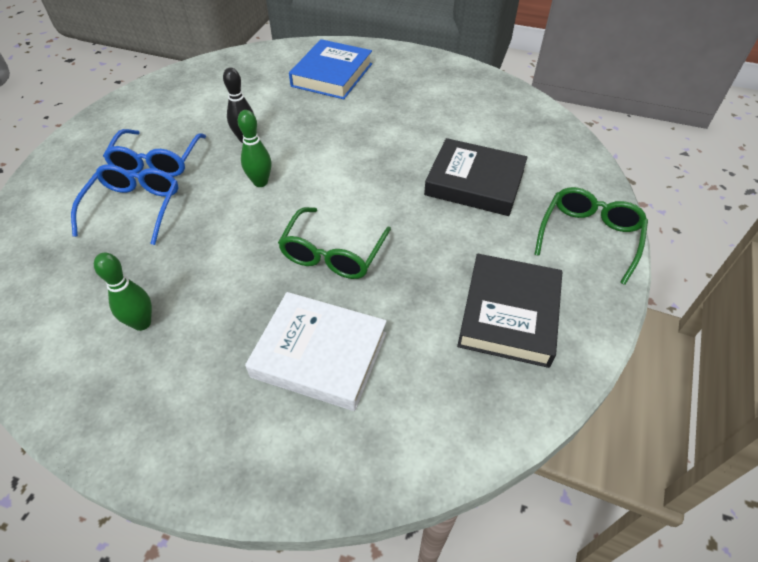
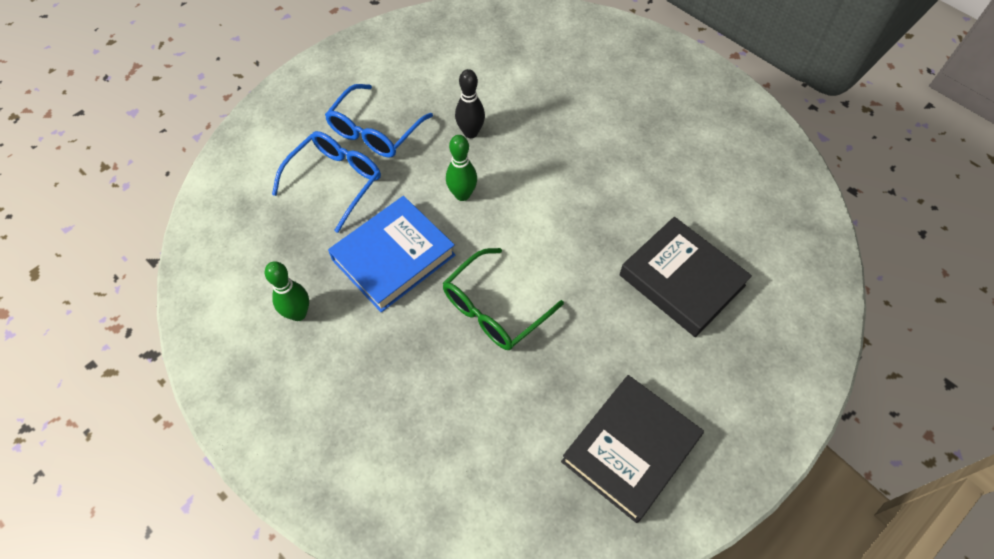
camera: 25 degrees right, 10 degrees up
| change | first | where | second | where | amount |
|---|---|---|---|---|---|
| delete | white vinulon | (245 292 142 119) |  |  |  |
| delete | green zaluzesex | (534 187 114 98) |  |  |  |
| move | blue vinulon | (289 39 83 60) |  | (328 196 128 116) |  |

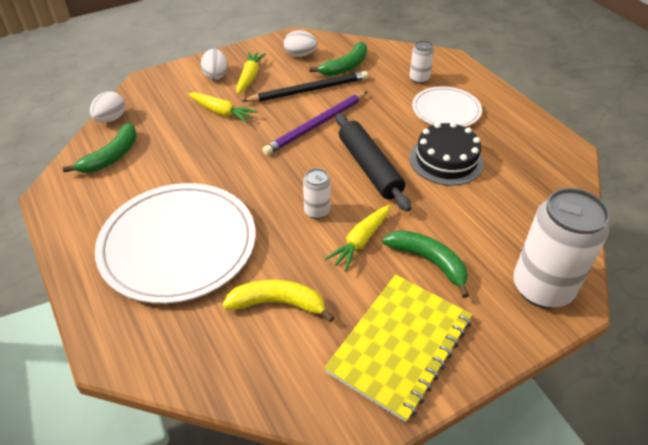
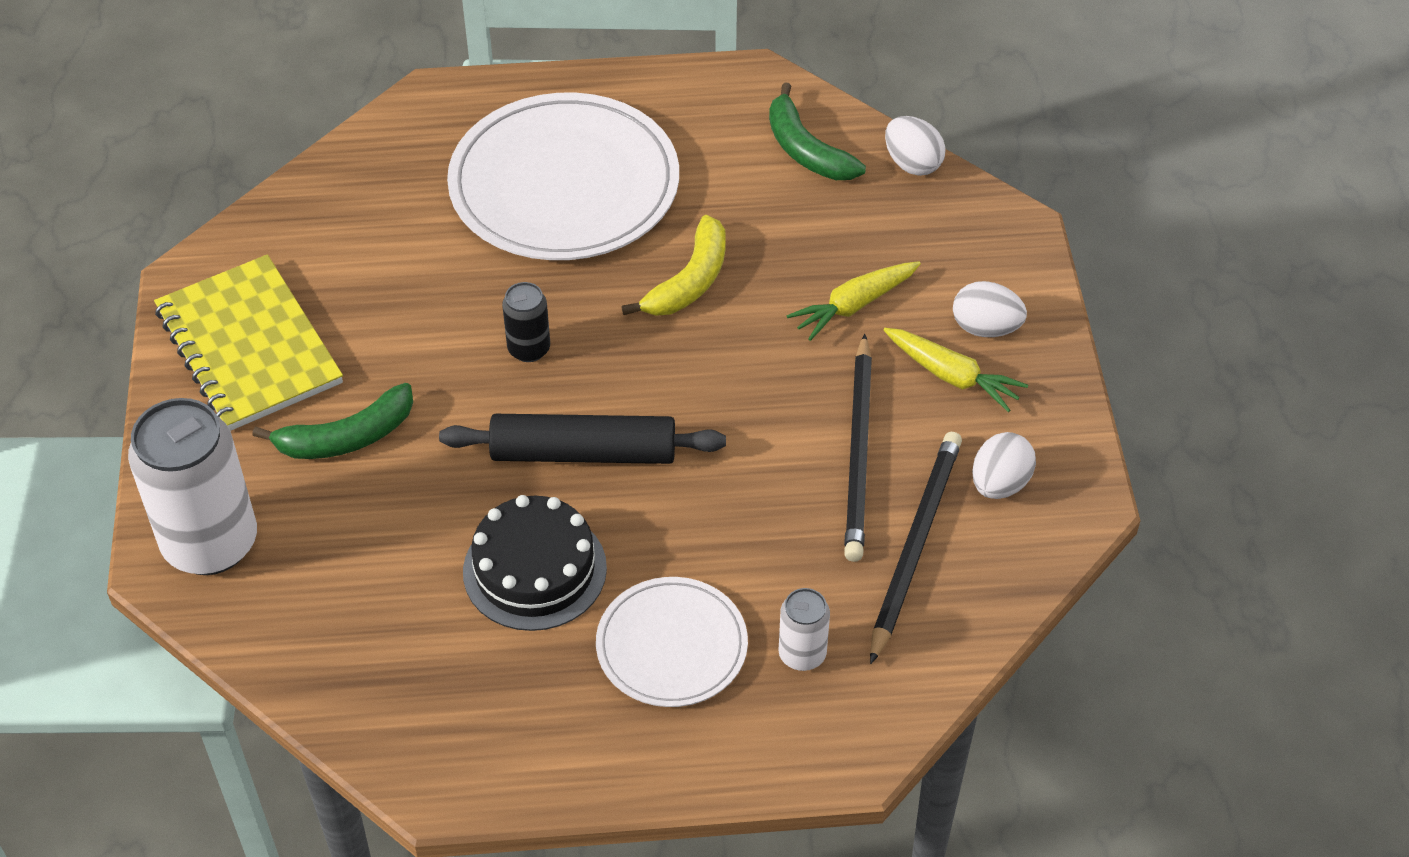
camera: 115 degrees right, 5 degrees up
| change | first | where | second | where | amount |
|---|---|---|---|---|---|
| delete | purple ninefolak | (262 92 105 63) |  |  |  |
| delete | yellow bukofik | (325 205 65 66) |  |  |  |
| move | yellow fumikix | (223 280 112 42) |  | (621 215 105 101) |  |
| replace | green fumikix | (309 42 58 34) | black ninefolak | (870 432 92 232) |  |
| recolor | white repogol | (303 168 27 51) | black repogol | (502 282 48 80) |  |

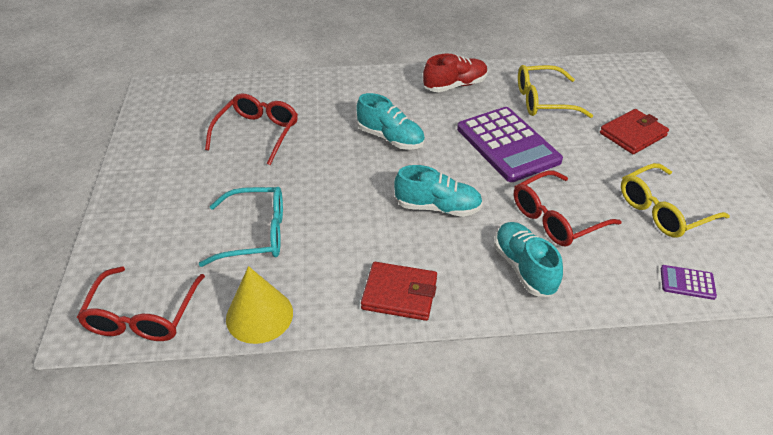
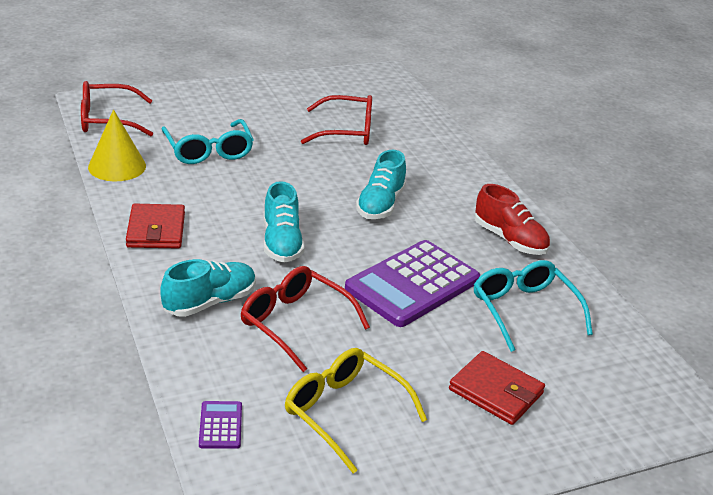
camera: 70 degrees right, 10 degrees down
| change | first | where | second | where | amount |
|---|---|---|---|---|---|
| recolor | yellow zaluzesex | (518 65 75 53) | turquoise zaluzesex | (474 260 119 92) |  |

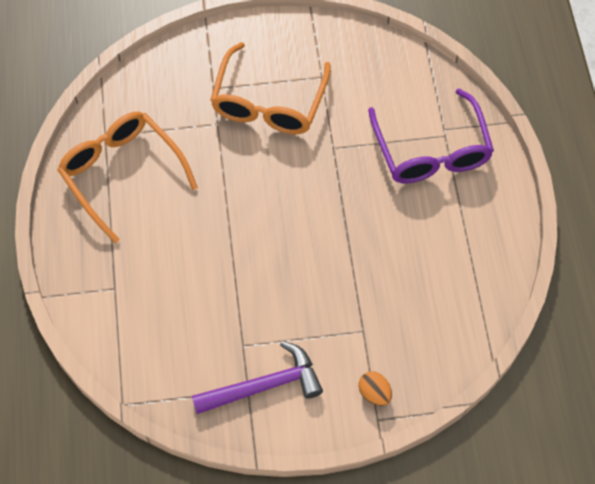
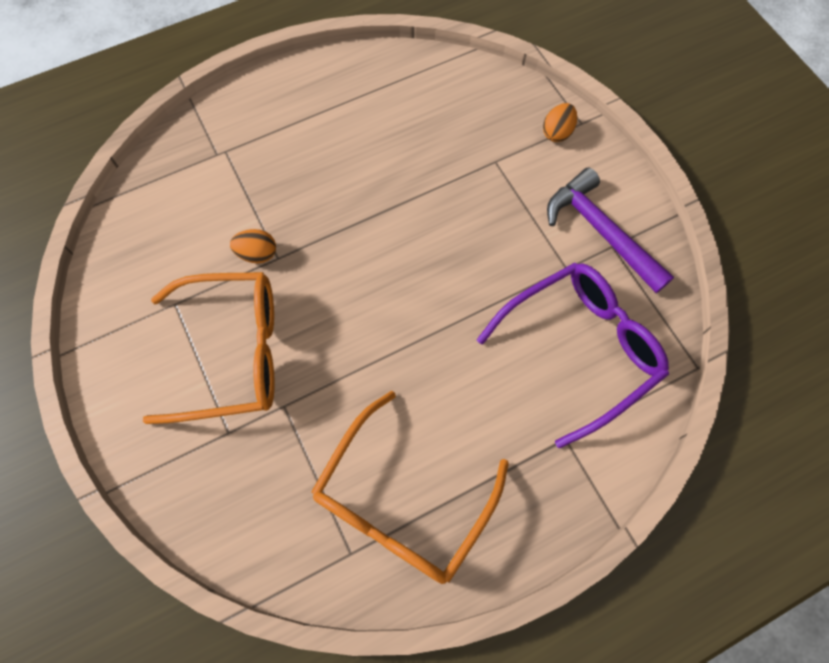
camera: 110 degrees left, 5 degrees up
| change | first | where | second | where | amount |
|---|---|---|---|---|---|
| insert |  |  | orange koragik | (230 229 46 34) |  |
| move | purple zaluzesex | (368 88 126 95) |  | (477 263 192 186) |  |

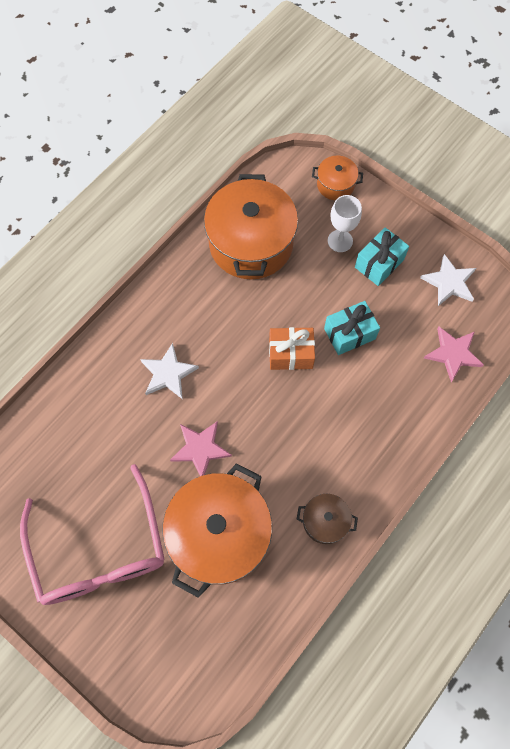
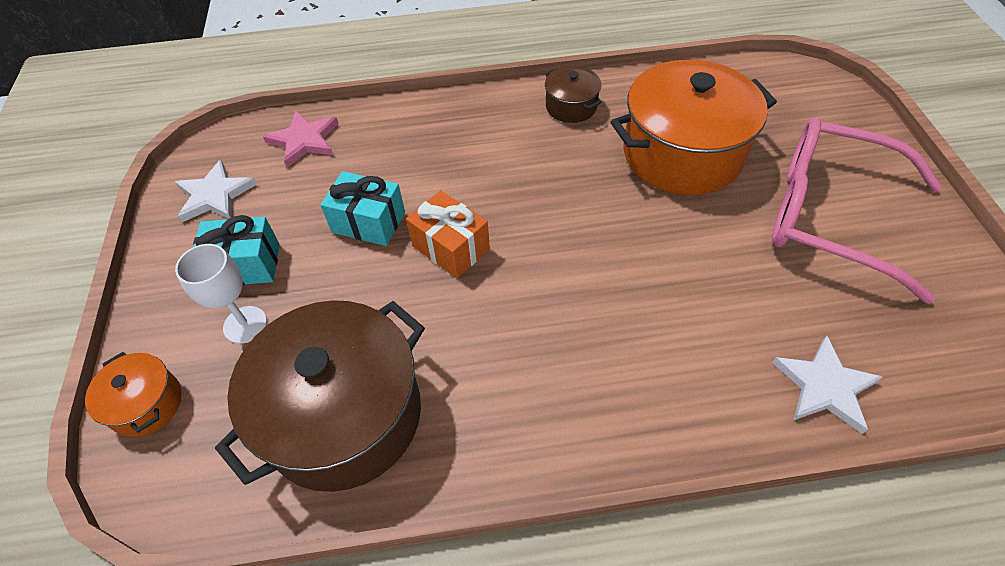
camera: 135 degrees left, 15 degrees down
| change | first | where | second | where | amount |
|---|---|---|---|---|---|
| delete | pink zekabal | (170 421 62 55) |  |  |  |
| move | white zekabal | (140 343 59 56) |  | (772 336 111 98) |  |
| recolor | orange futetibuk | (204 174 94 106) | brown futetibuk | (215 300 210 192) |  |
| rotate | pink zaluzesex | (20 464 145 141) |  | (772 117 170 187) | 90 degrees counterclockwise |

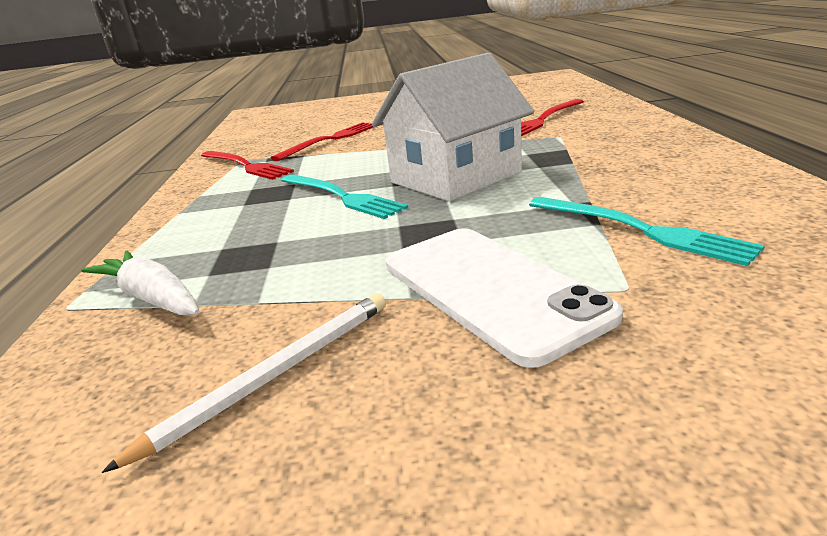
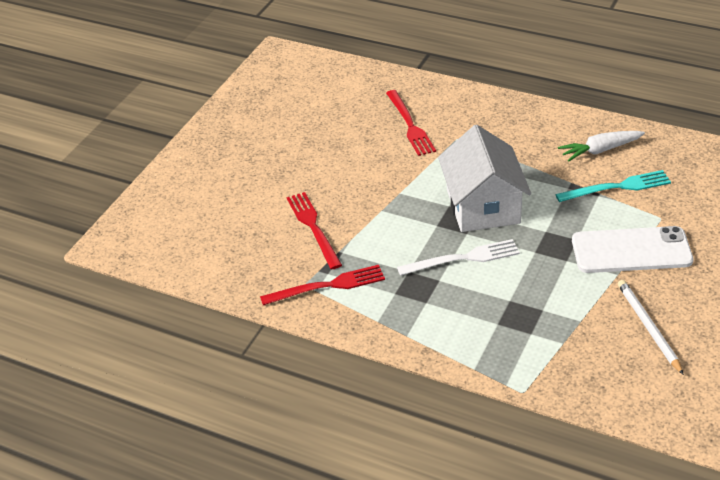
camera: 60 degrees left, 15 degrees up
| change | first | where | second | where | amount |
|---|---|---|---|---|---|
| move | white bukofik | (81 251 118 65) |  | (558 131 87 31) |  |
| recolor | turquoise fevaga | (281 174 127 45) | white fevaga | (397 239 123 37) |  |

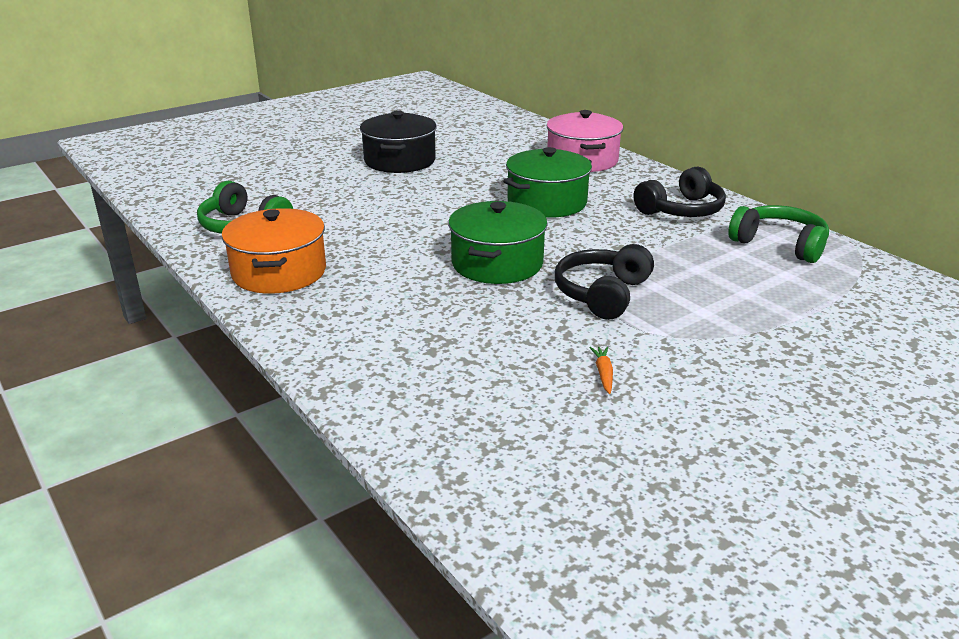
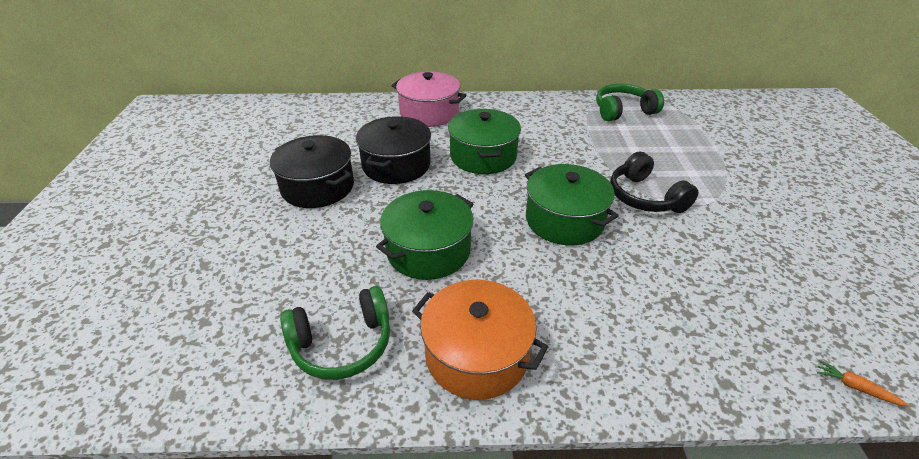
camera: 55 degrees left, 10 degrees up
| change | first | where | second | where | amount |
|---|---|---|---|---|---|
| delete | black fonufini | (634 166 92 51) |  |  |  |
| insert |  |  | black futetibuk | (356 116 75 68) |  |
| insert |  |  | green futetibuk | (376 190 98 90) |  |
| move | orange bukofik | (589 347 24 47) |  | (817 360 93 46) |  |

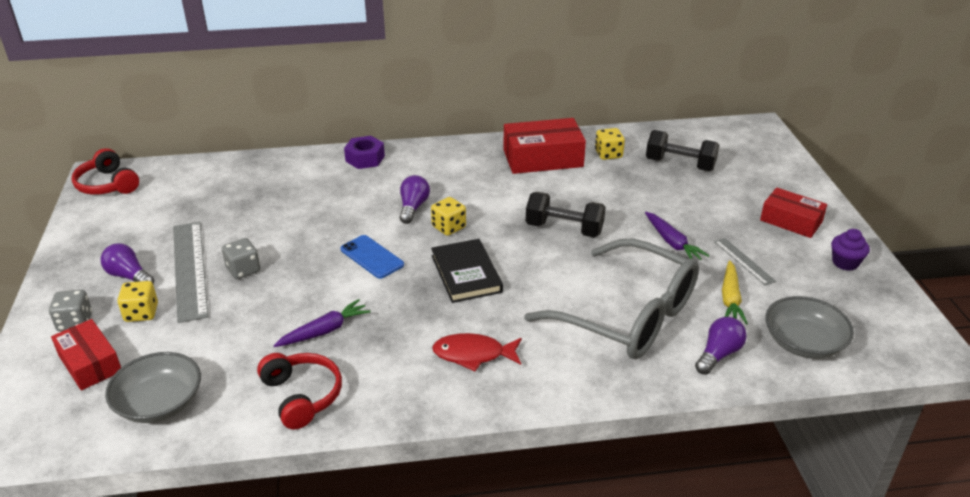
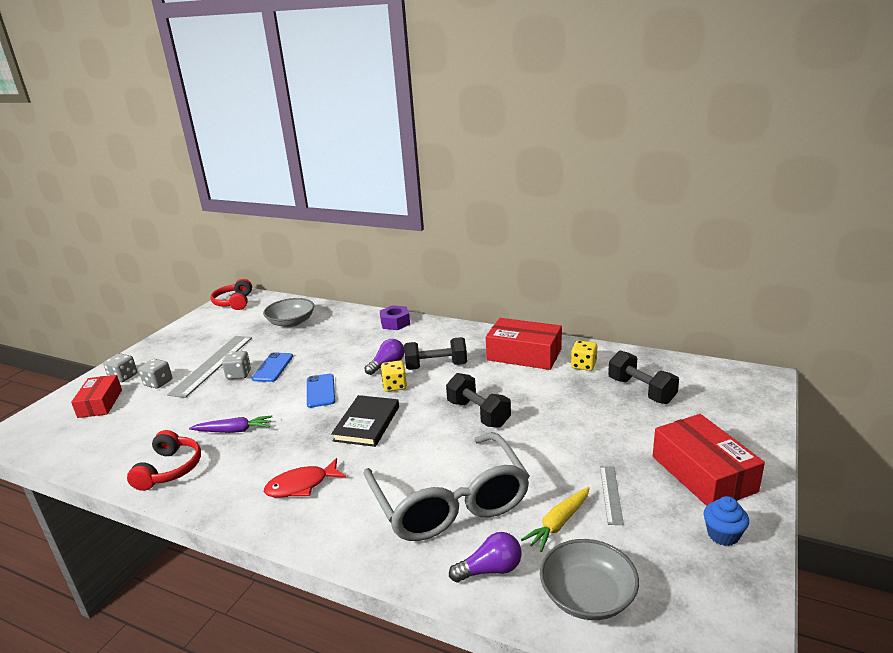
camera: 35 degrees right, 10 degrees down
| change | first | where | second | where | amount |
|---|---|---|---|---|---|
| delete | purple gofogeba | (101 243 53 41) |  |  |  |
| delete | purple bukofik | (645 212 64 48) |  |  |  |
| insert |  |  | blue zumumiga | (251 352 42 30) |  |
| insert |  |  | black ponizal | (404 337 63 33) |  |
| move | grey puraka | (105 352 96 71) |  | (263 298 51 29) |  |
| recolor | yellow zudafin | (117 281 41 41) | grey zudafin | (138 359 34 30) |  |
| recolor | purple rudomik | (831 229 39 42) | blue rudomik | (703 496 46 50) |  |
| rotate | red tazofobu | (432 333 90 38) |  | (264 458 82 39) | 60 degrees counterclockwise |
| resize | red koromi | (760 187 67 51) |  | (653 414 112 92) | x1.53 |

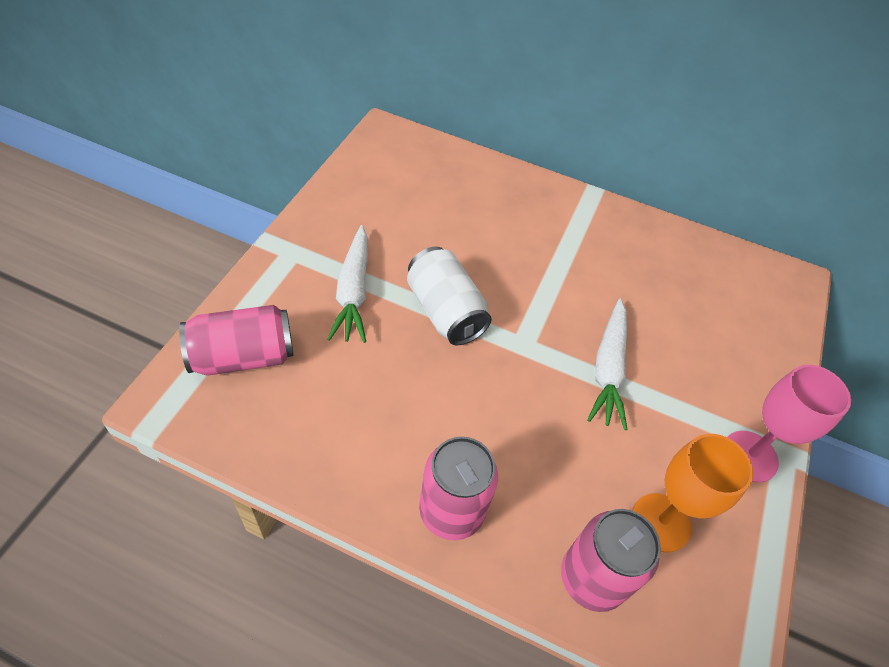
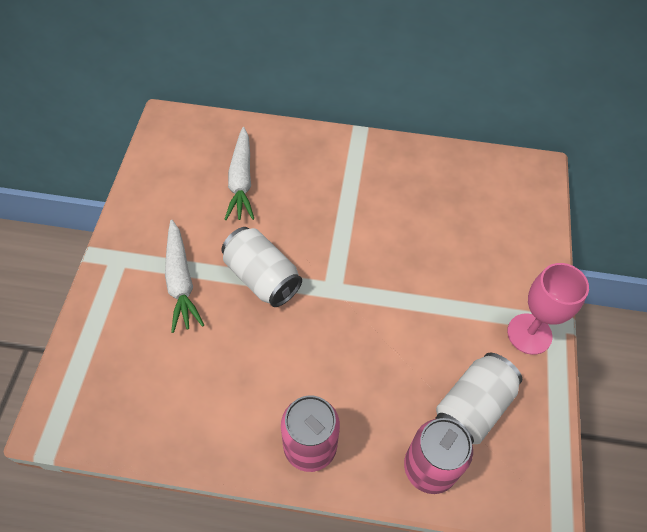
camera: 10 degrees left, 5 degrees up
| change | first | where | second | where | amount |
|---|---|---|---|---|---|
| delete | pink repogol | (179 305 115 71) |  |  |  |
| move | white bukofik | (587 299 41 131) |  | (225 127 29 93) |  |
| replace | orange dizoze | (633 434 120 118) | white repogol | (435 353 87 91) |  |

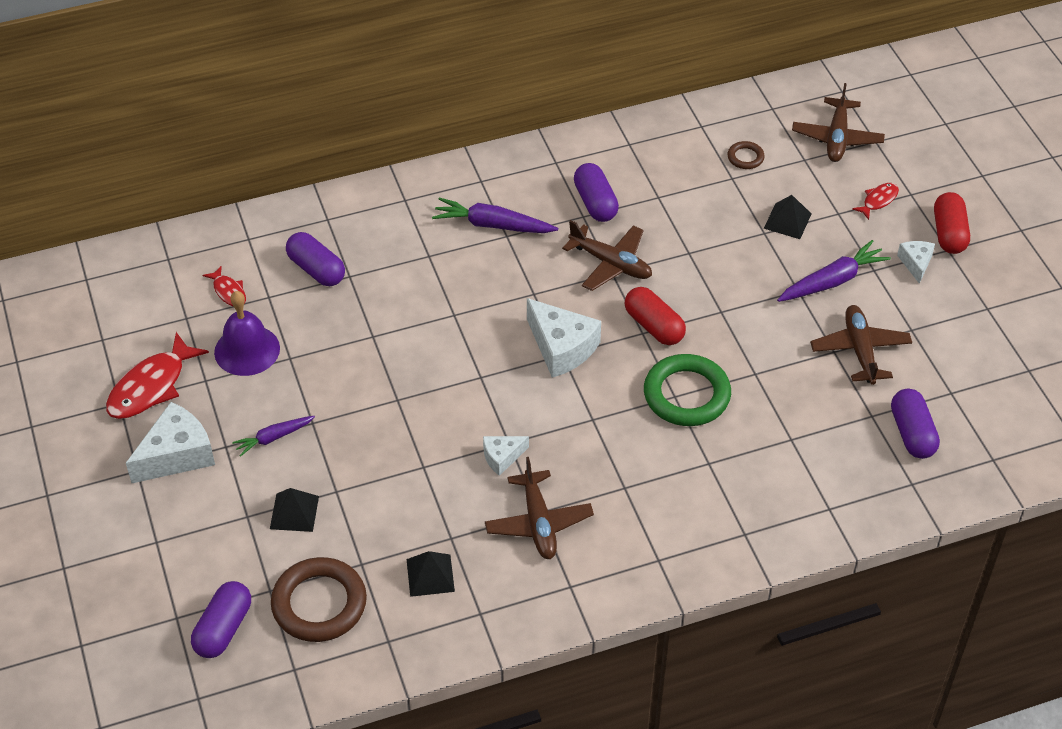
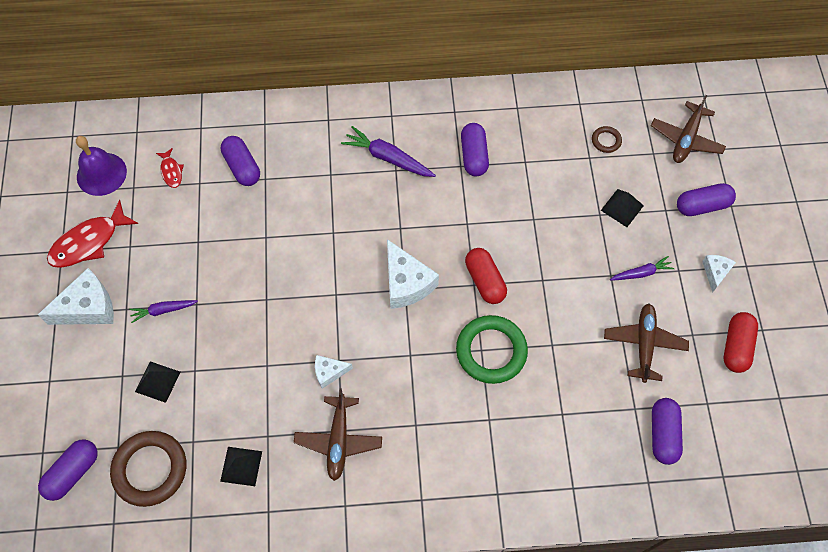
camera: 15 degrees right, 15 degrees up
| change | first | where | second | where | amount |
|---|---|---|---|---|---|
| delete | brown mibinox | (562 220 90 71) |  |  |  |
| move | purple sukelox | (214 291 66 85) |  | (76 136 51 60) |  |
| move | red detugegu | (934 192 36 62) |  | (724 312 34 61) |  |
| replace | red tazofobu | (852 183 47 37) | purple detugegu | (677 183 59 33) |  |
| resize | purple bukofik | (777 240 114 62) |  | (610 256 64 25) | x0.62 |

